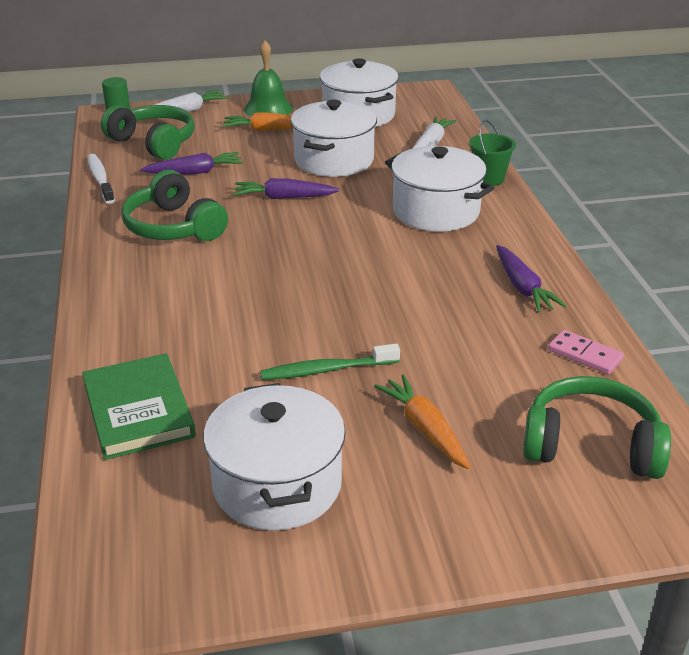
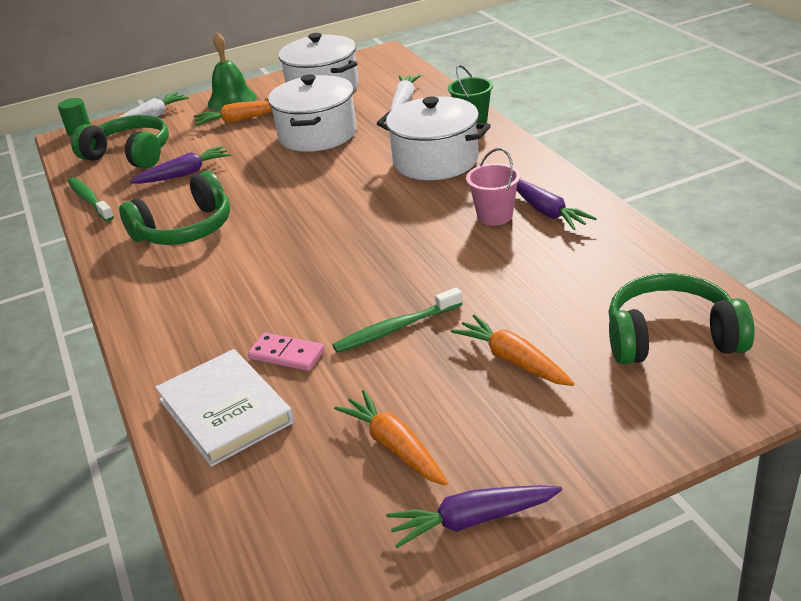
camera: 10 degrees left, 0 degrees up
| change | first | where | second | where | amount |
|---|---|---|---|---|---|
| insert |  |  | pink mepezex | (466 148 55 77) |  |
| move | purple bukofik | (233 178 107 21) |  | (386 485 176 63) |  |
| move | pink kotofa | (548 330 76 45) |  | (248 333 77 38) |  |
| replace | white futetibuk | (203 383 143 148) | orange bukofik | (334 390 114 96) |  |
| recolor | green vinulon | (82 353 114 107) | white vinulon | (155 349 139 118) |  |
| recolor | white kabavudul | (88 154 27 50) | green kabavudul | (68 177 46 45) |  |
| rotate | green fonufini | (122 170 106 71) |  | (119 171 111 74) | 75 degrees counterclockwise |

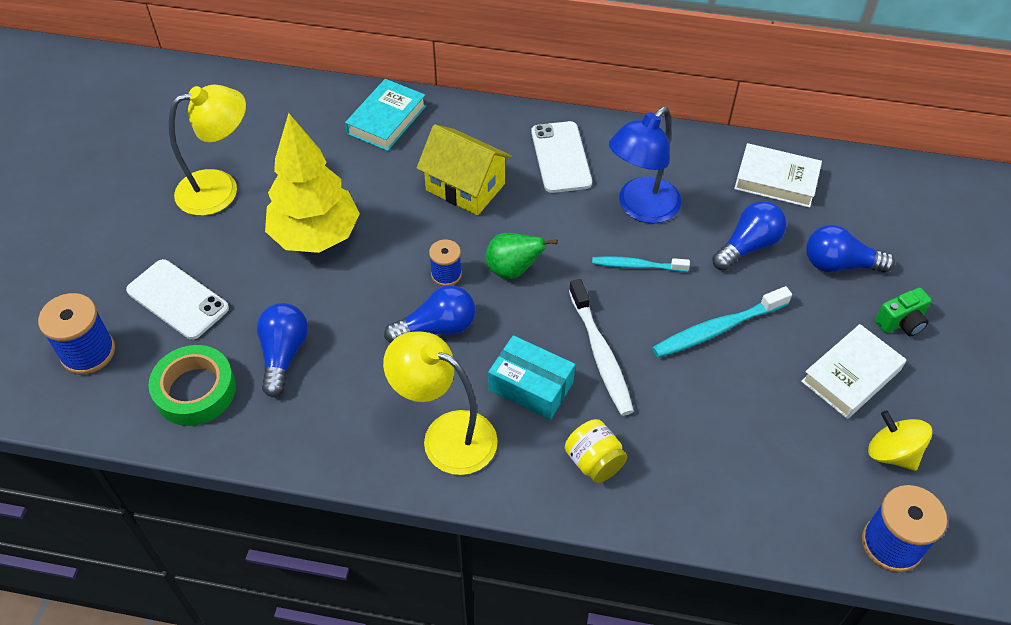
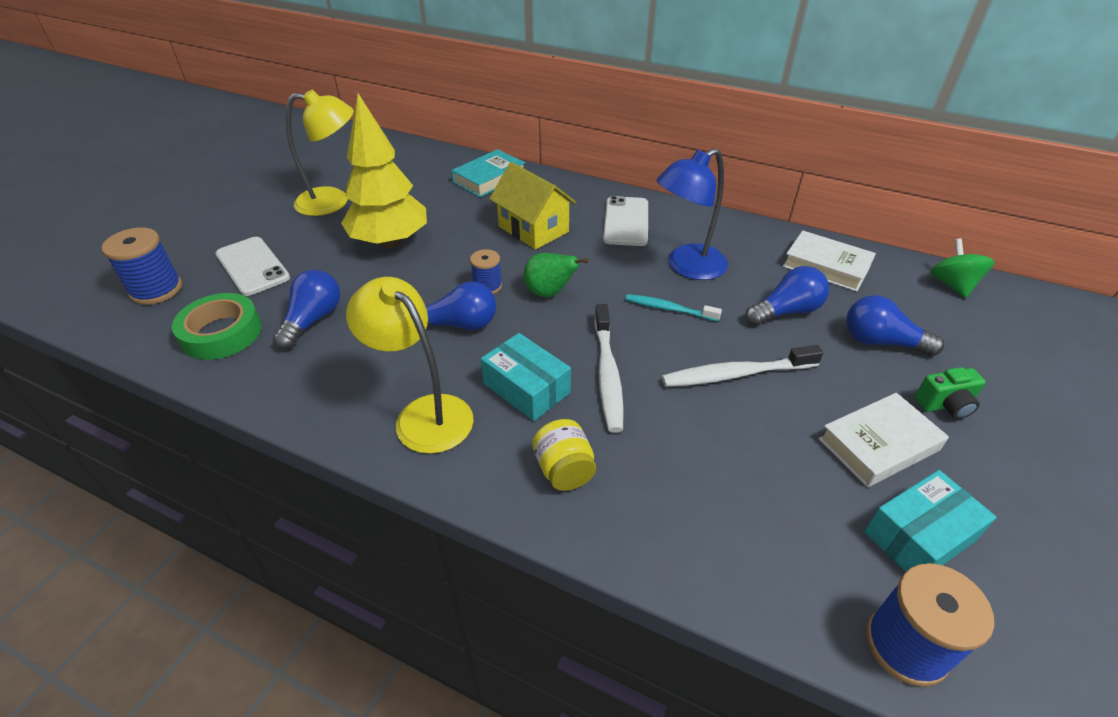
camera: 15 degrees right, 10 degrees down
| change | first | where | second | where | amount |
|---|---|---|---|---|---|
| insert |  |  | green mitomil | (930 238 65 60) |  |
| replace | yellow mitomil | (868 410 64 61) | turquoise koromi | (864 470 133 102) |  |
| recolor | turquoise kabavudul | (652 286 140 72) | white kabavudul | (662 345 161 42) |  |

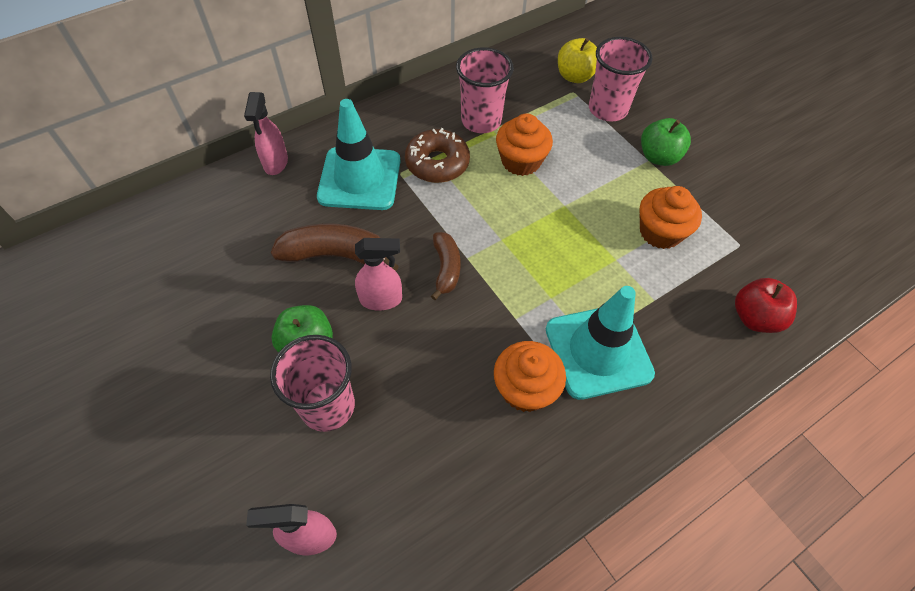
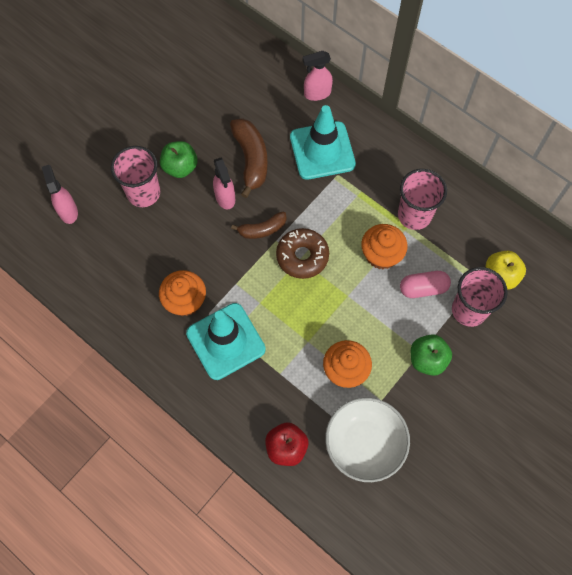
camera: 75 degrees right, 10 degrees up
| change | first | where | second | where | amount |
|---|---|---|---|---|---|
| insert |  |  | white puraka | (325 398 85 84) |  |
| insert |  |  | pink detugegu | (400 271 51 27) |  |
| move | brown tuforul | (405 128 65 55) |  | (276 228 53 51) |  |

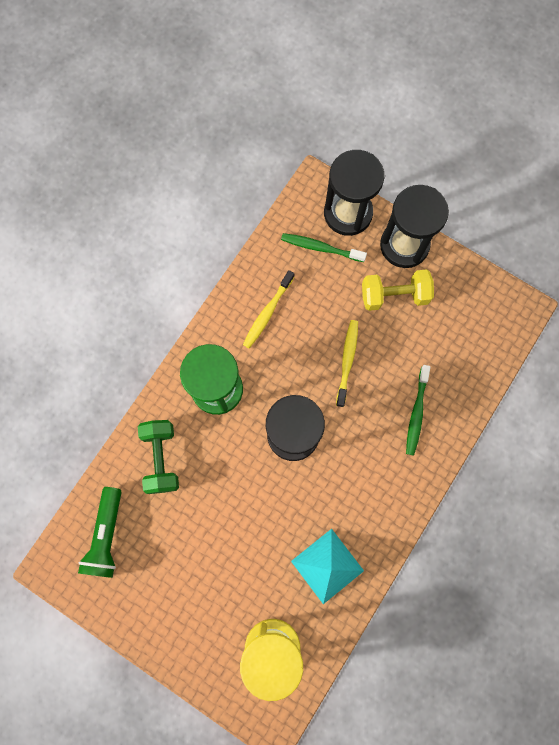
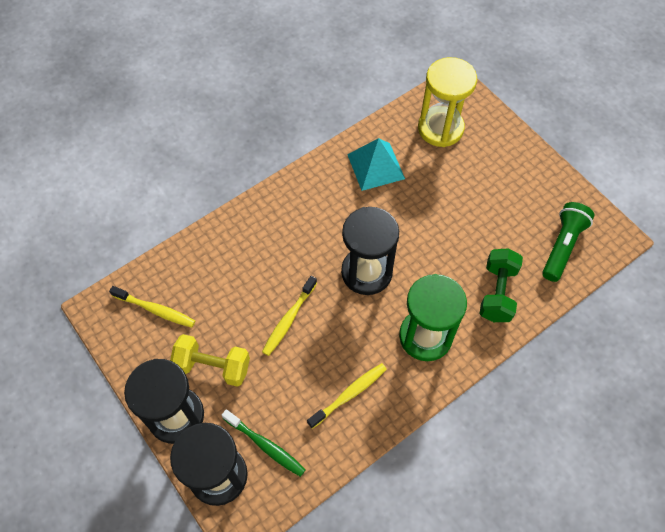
camera: 160 degrees left, 15 degrees down
| change | first | where | second | where | amount |
|---|---|---|---|---|---|
| delete | green kabavudul | (406 365 24 91) |  |  |  |
| insert |  |  | yellow kabavudul | (109 286 86 42) |  |

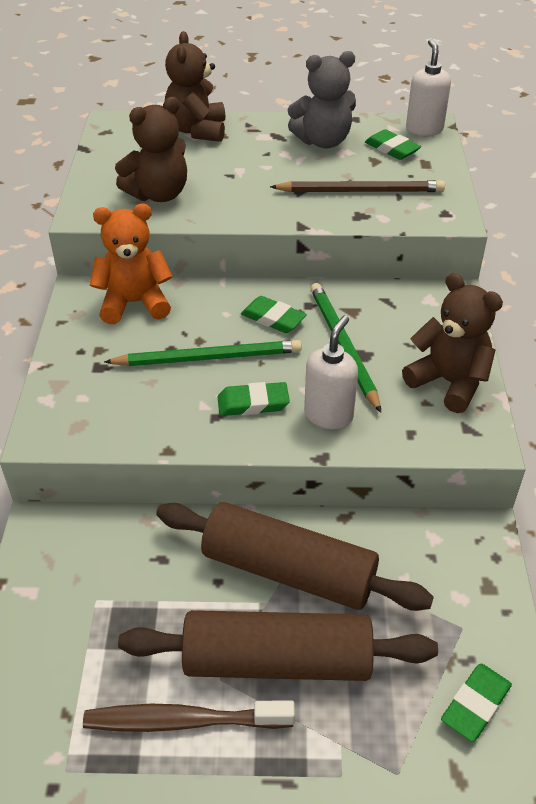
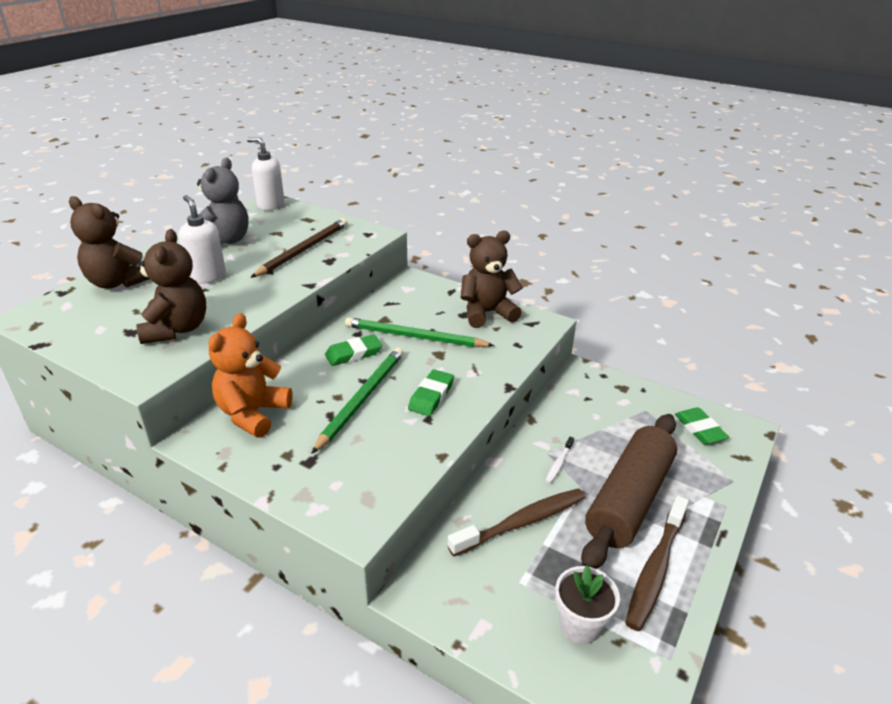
camera: 60 degrees left, 10 degrees down
| change | first | where | second | where | amount |
|---|---|---|---|---|---|
| delete | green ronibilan | (365 129 56 31) |  |  |  |
| insert |  |  | brown kabavudul | (448 488 137 68) |  |
| insert |  |  | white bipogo | (555 566 65 78) |  |
| move | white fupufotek | (304 316 54 113) |  | (178 195 48 89) |  |
| replace | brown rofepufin | (156 502 278 109) | white kabavudul | (546 437 28 47) |  |

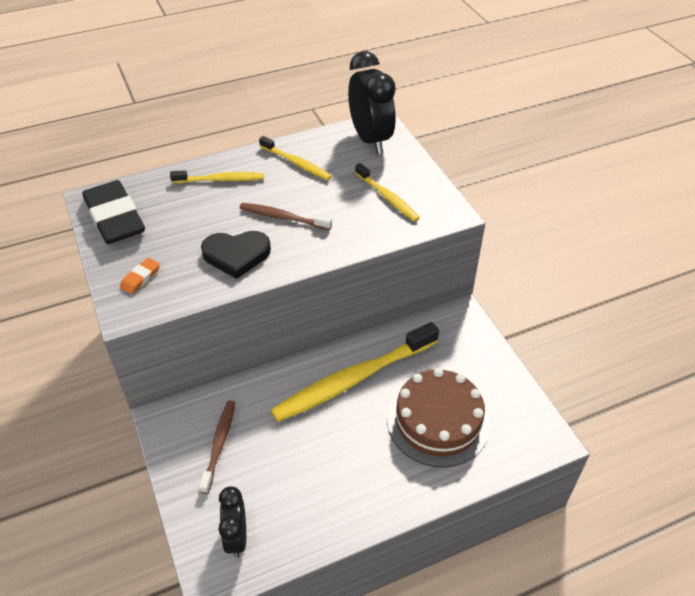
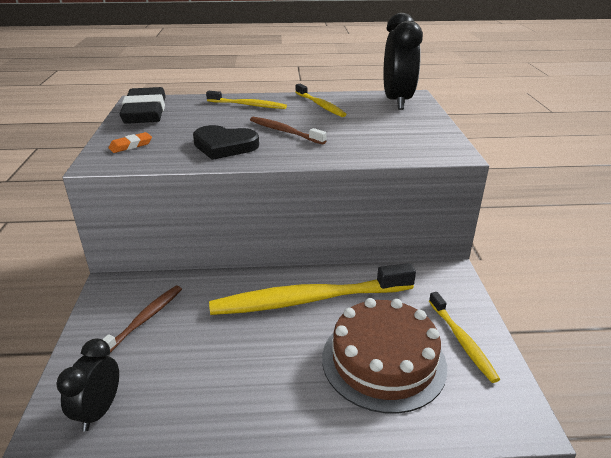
camera: 20 degrees right, 15 degrees down
| change | first | where | second | where | amount |
|---|---|---|---|---|---|
| move | yellow kabavudul | (355 163 65 59) |  | (429 292 71 91) |  |

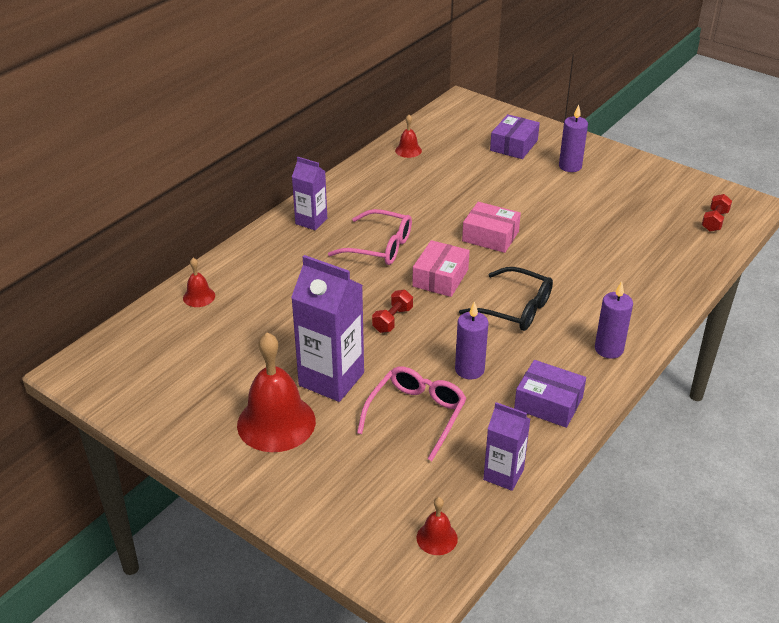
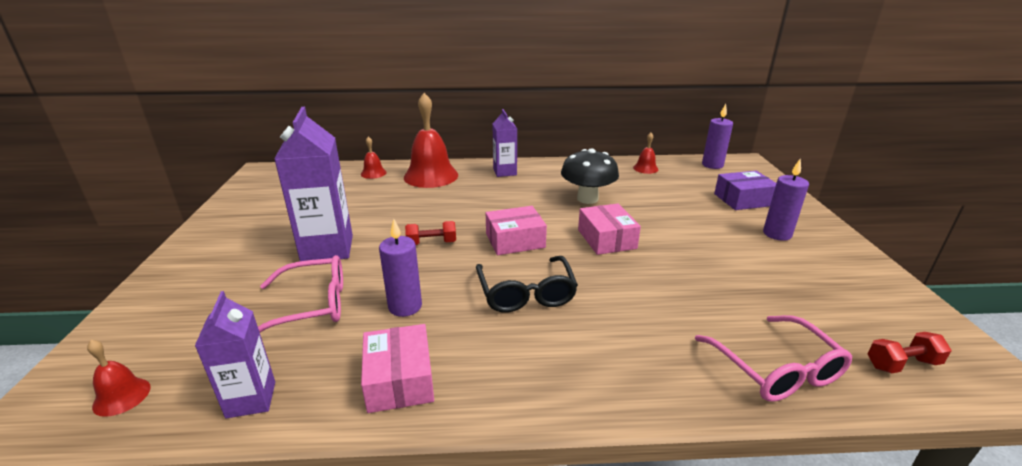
camera: 50 degrees right, 10 degrees down
| change | first | where | second | where | amount |
|---|---|---|---|---|---|
| insert |  |  | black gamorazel | (561 148 58 56) |  |
| move | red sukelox | (237 332 79 120) |  | (404 93 54 95) |  |
| move | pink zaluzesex | (328 209 84 56) |  | (695 315 157 87) |  |
| move | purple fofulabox | (595 281 38 78) |  | (702 104 31 65) |  |
| recolor | purple koromi | (514 360 72 68) | pink koromi | (361 324 73 89) |  |

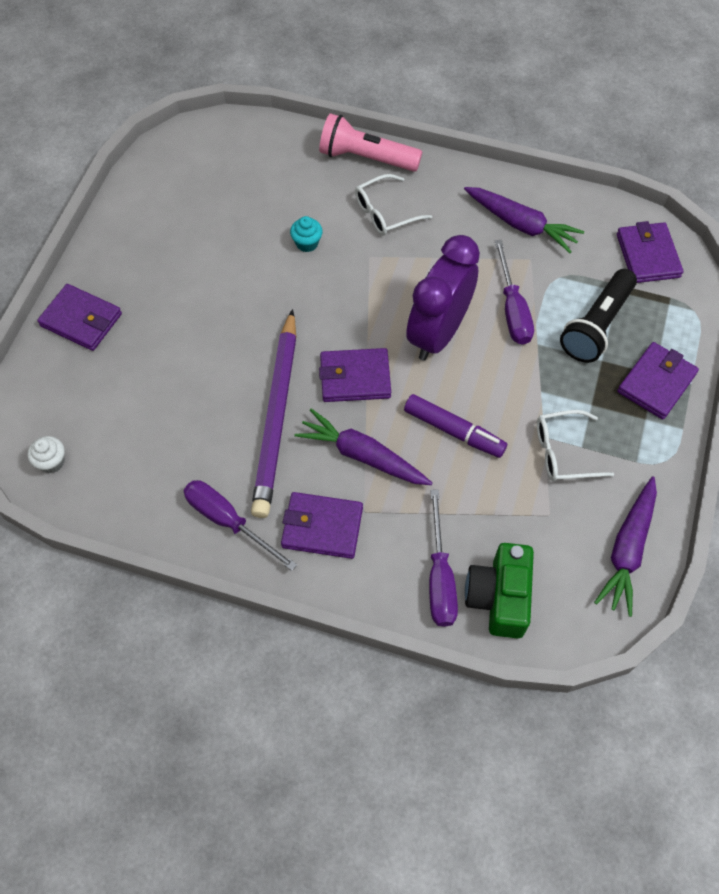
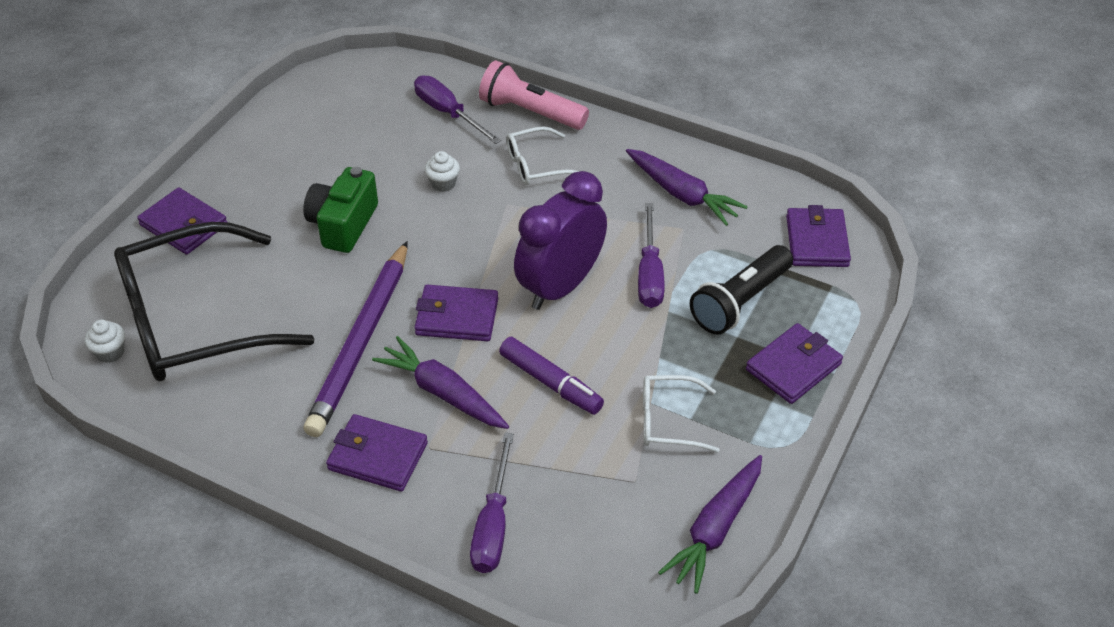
camera: 10 degrees right, 15 degrees down
| change | first | where | second | where | amount |
|---|---|---|---|---|---|
| insert |  |  | black zaluzesex | (114 222 201 159) |  |
| move | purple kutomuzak | (184 480 113 91) |  | (414 75 87 69) |  |
| move | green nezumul | (465 543 69 96) |  | (303 167 75 86) |  |
| recolor | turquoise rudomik | (290 216 33 36) | white rudomik | (425 151 35 41) |  |

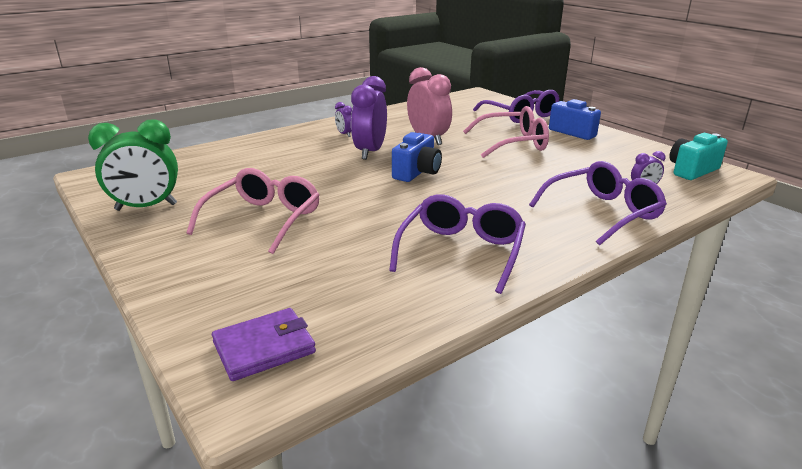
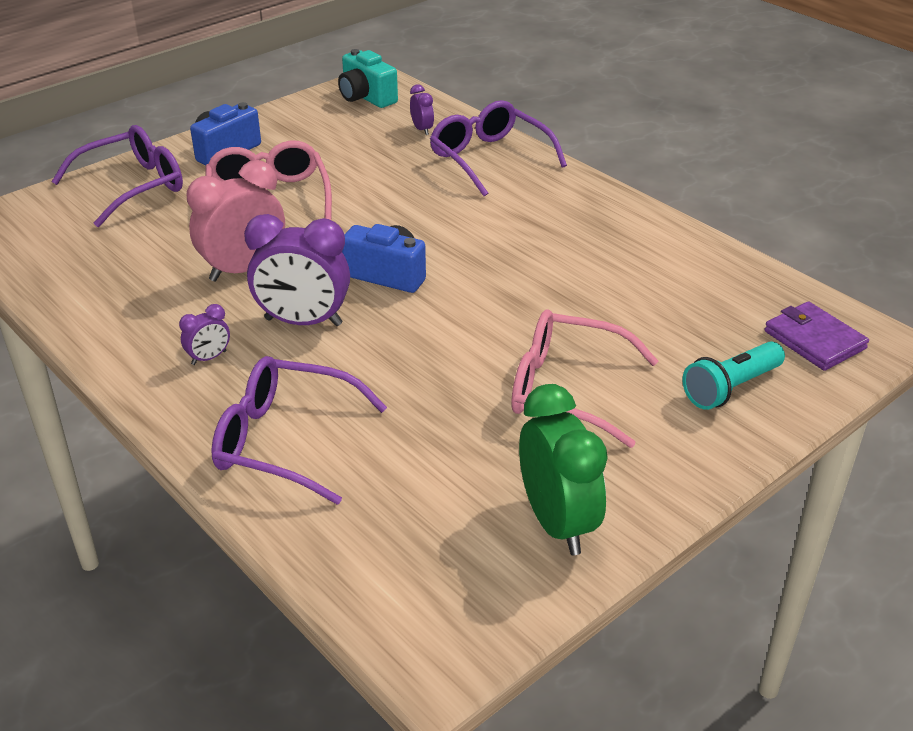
camera: 95 degrees left, 10 degrees up
| change | first | where | second | where | amount |
|---|---|---|---|---|---|
| insert |  |  | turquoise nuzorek | (682 341 103 69) |  |
| move | purple zaluzesex | (389 194 137 100) |  | (211 356 176 149) |  |

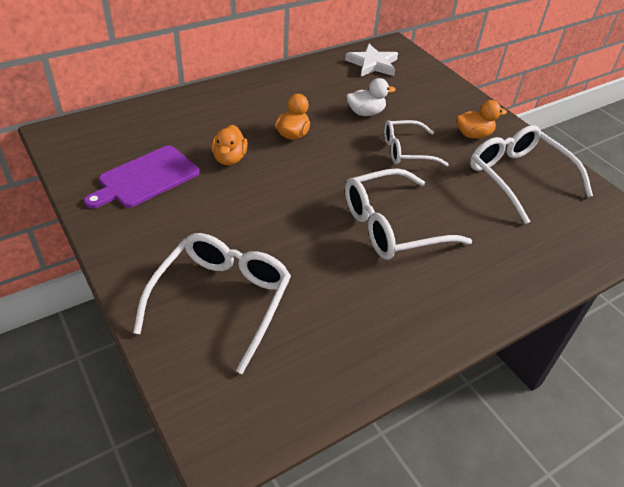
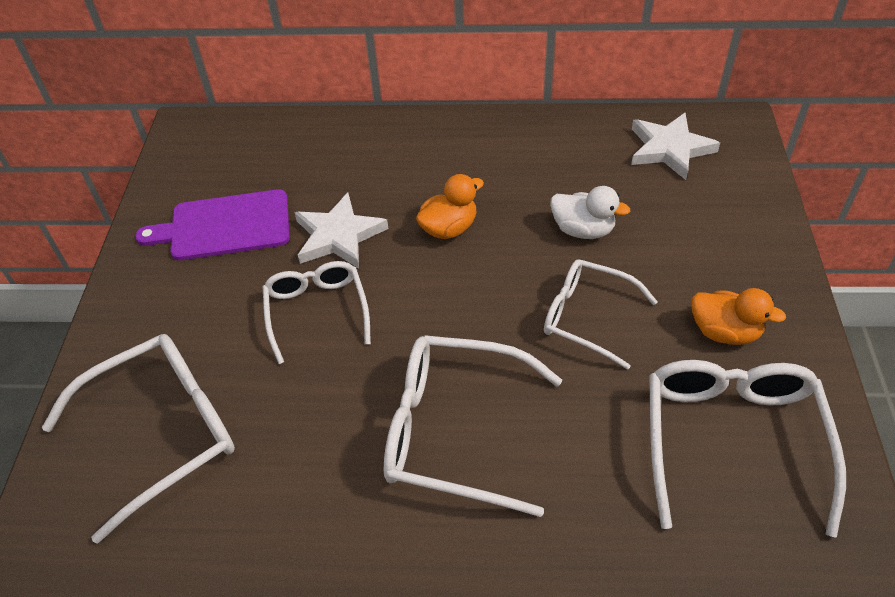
camera: 40 degrees right, 5 degrees up
| change | first | where | second | where | amount |
|---|---|---|---|---|---|
| insert |  |  | white zaluzesex | (263 261 108 103) |  |
| replace | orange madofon | (211 125 37 40) | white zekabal | (294 193 94 76) |  |

